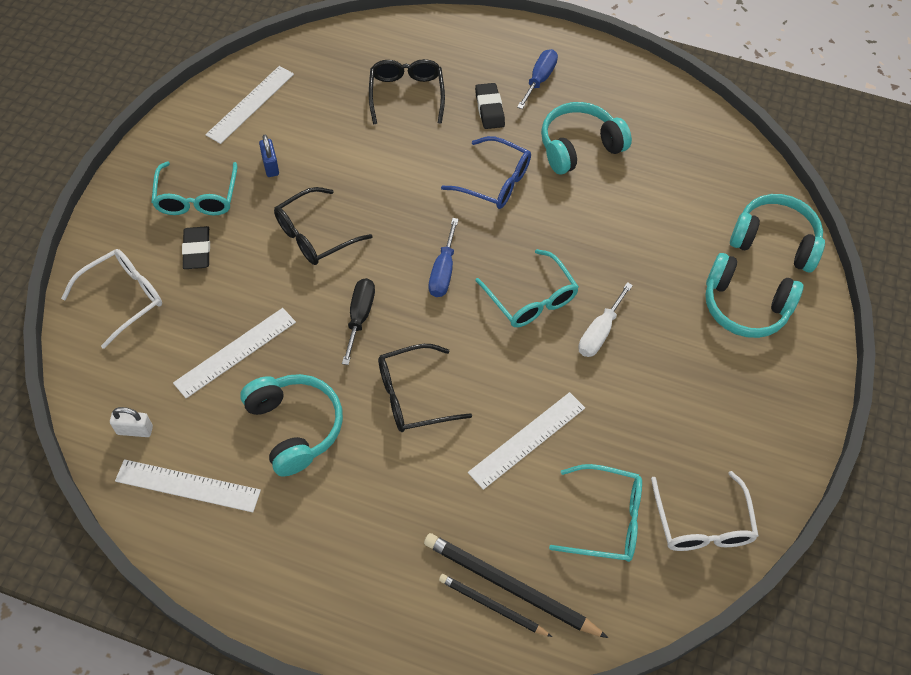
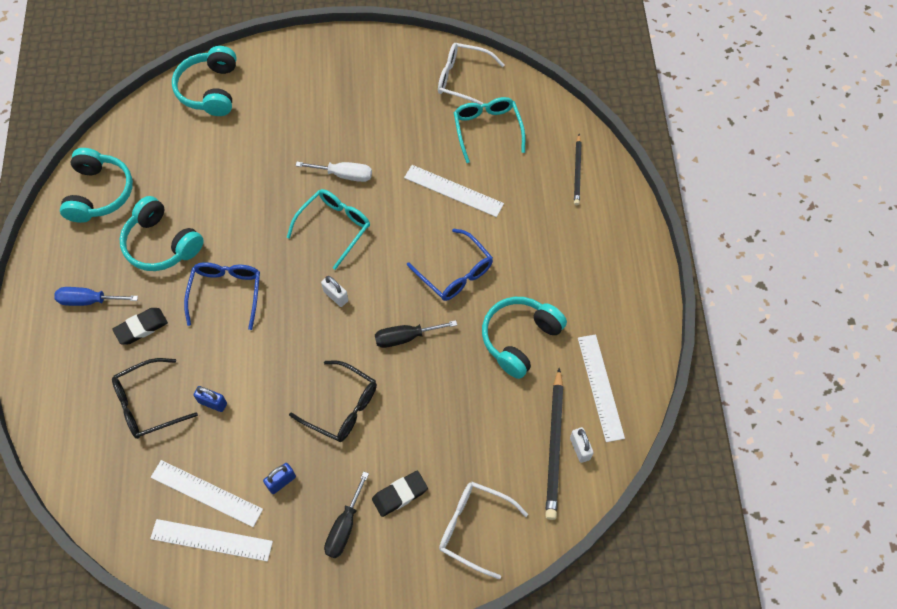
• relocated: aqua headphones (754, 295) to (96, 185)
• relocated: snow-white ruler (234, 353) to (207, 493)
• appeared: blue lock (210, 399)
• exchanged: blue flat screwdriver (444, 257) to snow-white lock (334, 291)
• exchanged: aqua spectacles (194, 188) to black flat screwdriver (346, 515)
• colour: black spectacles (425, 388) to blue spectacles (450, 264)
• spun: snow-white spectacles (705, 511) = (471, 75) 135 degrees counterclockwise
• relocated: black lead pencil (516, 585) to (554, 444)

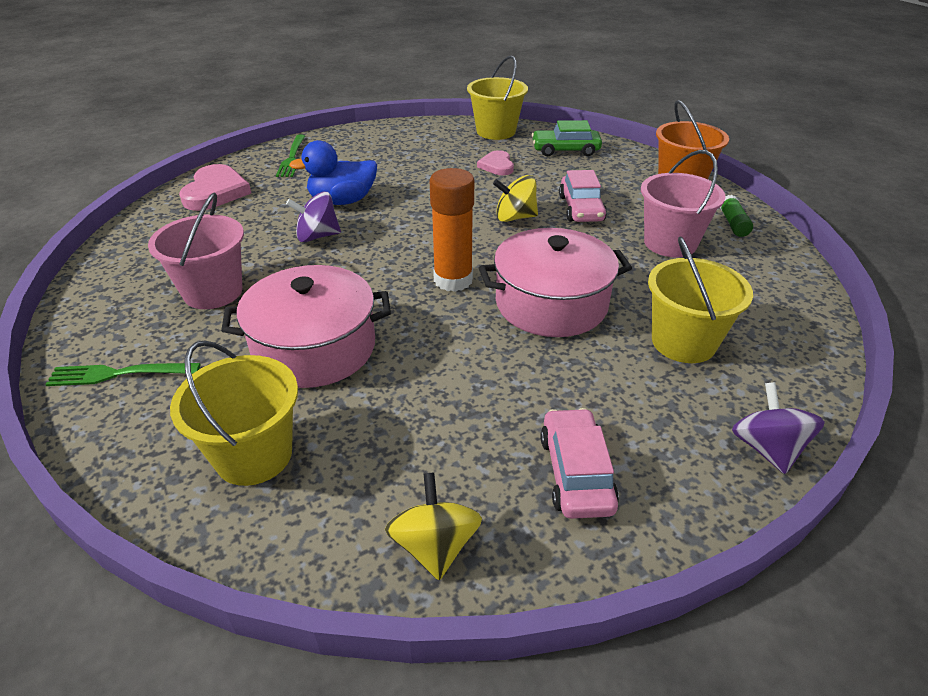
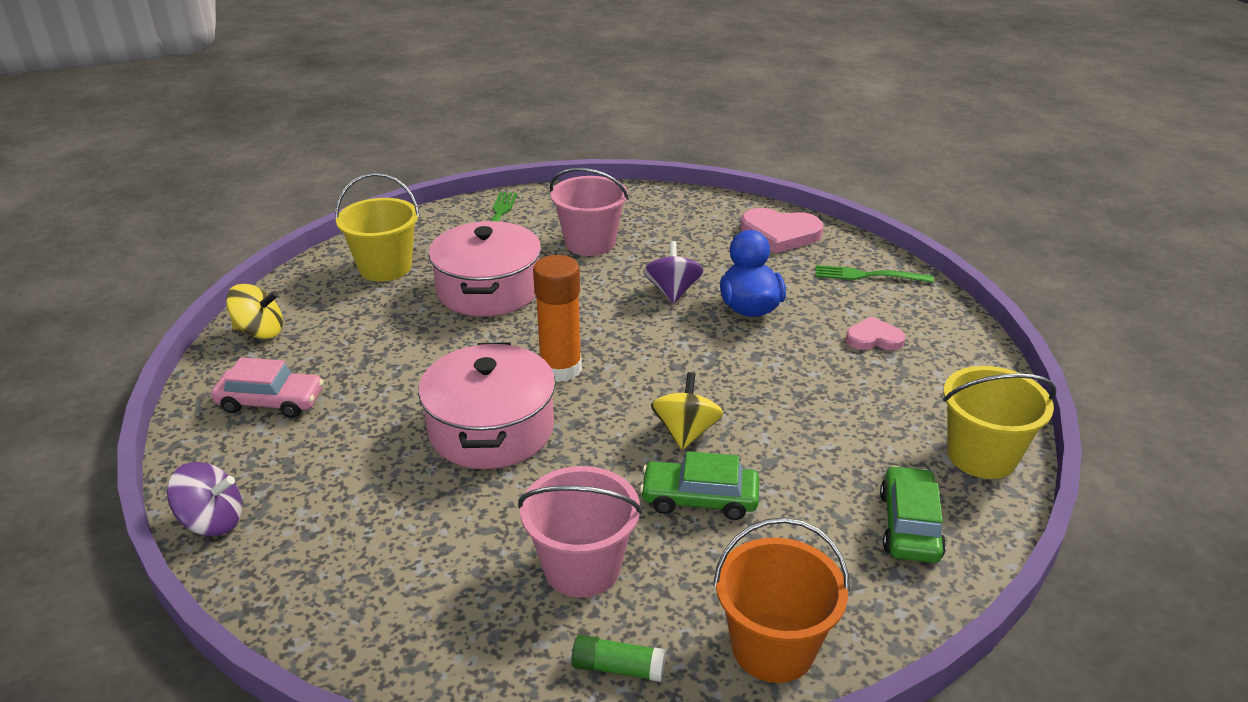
• colour: rose-pink car (583, 196) to leaf-green car (699, 485)
• relocated: rose-pink heart shape (495, 162) to (875, 333)
• missing: yellow bucket (700, 299)

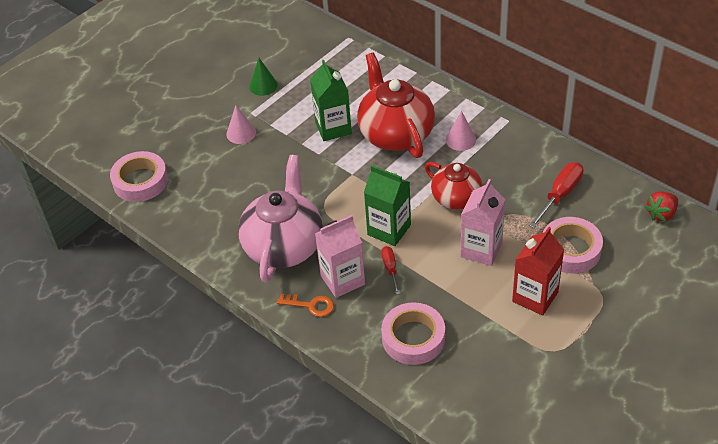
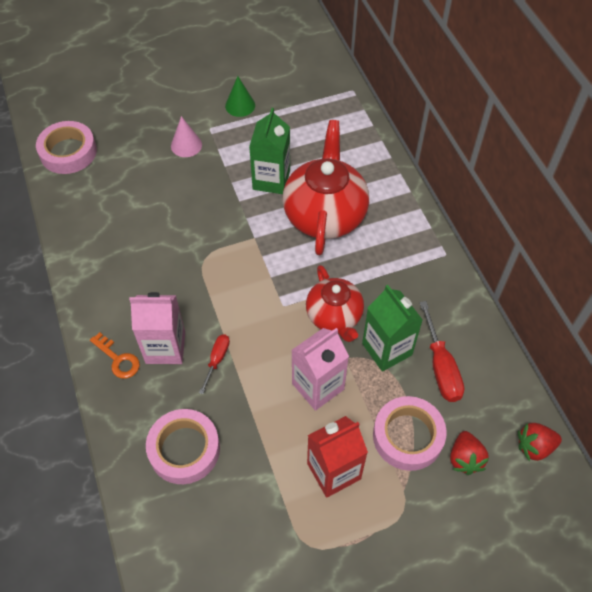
• relocated: leaf-green carton (387, 205) to (392, 328)
• spun: red flat screwdriver (556, 195) = (441, 351) 105 degrees clockwise
• appeared: red berry (469, 453)
• missing: rose-pink teapot (280, 219)
• missing: rose-pink cone (461, 131)

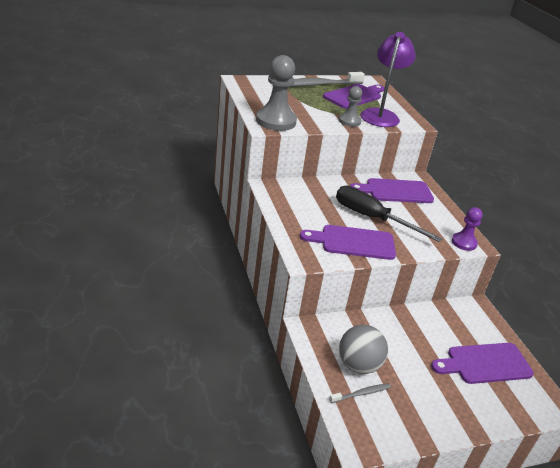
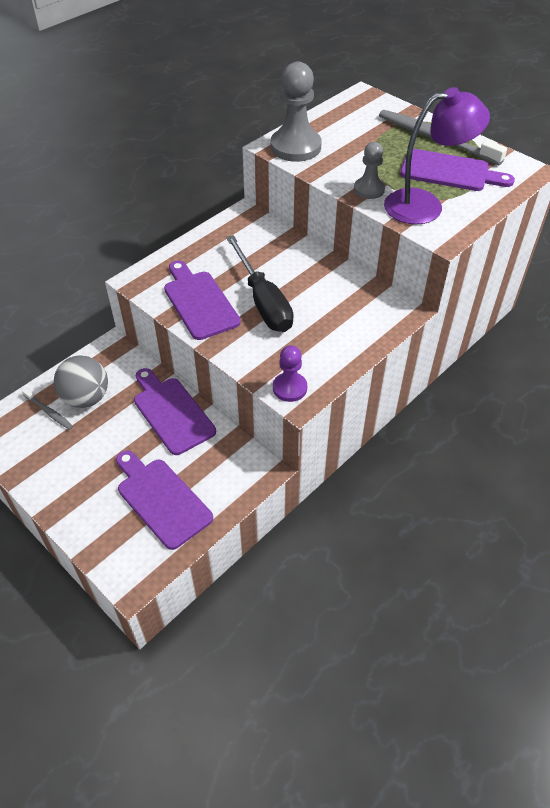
• relocated: violet chopping board (392, 190) to (175, 411)
• spun: black flat screwdriver (389, 214) = (259, 283) 150 degrees clockwise

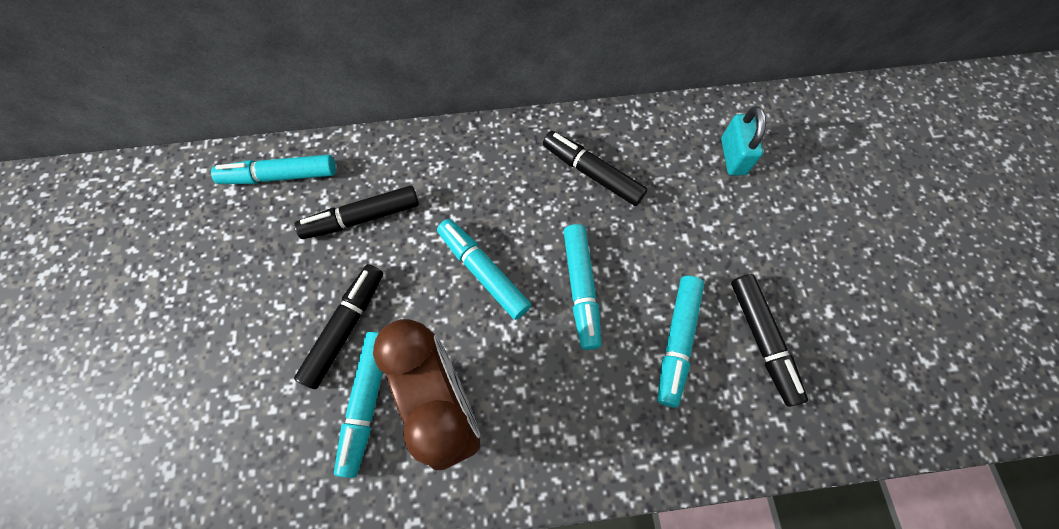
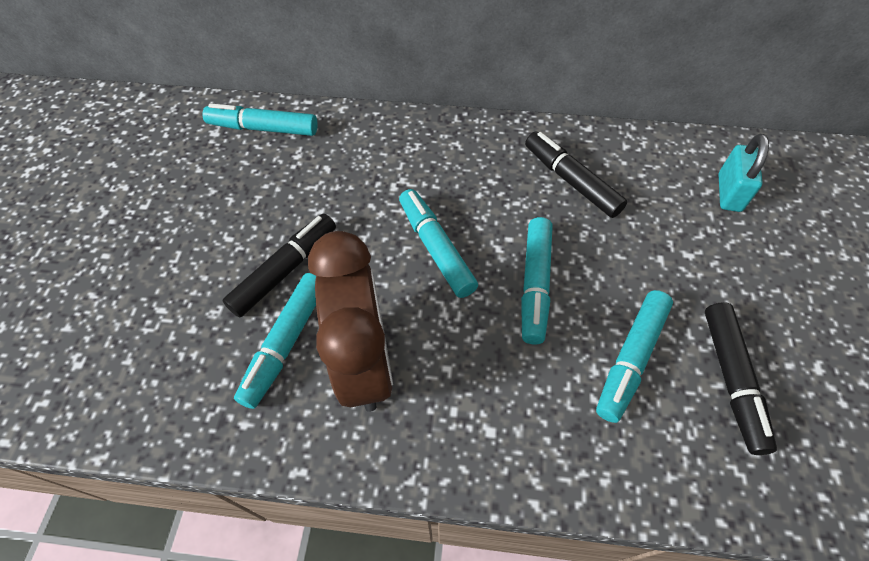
• missing: black felt pen (356, 212)

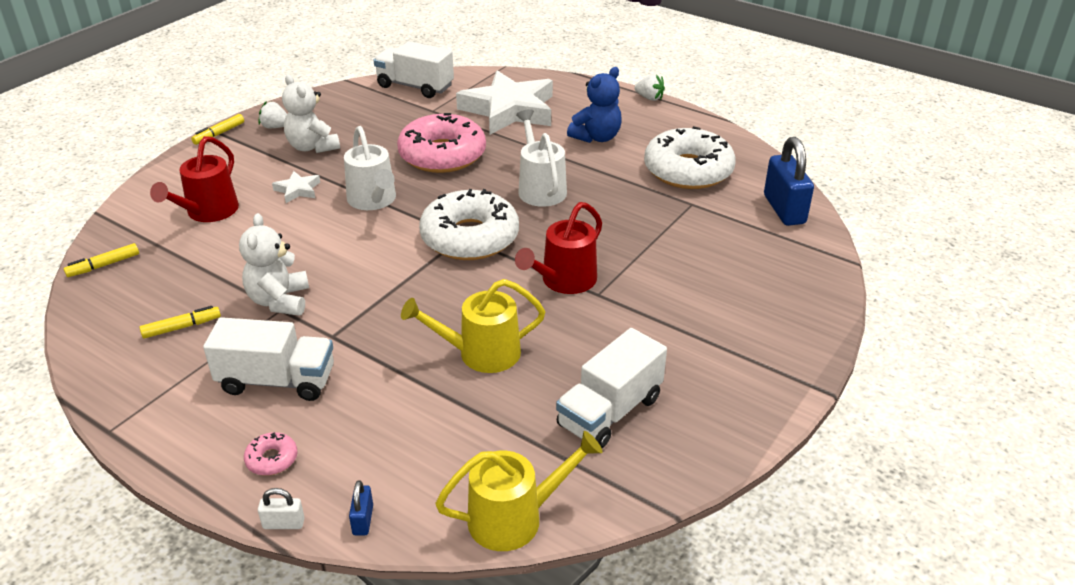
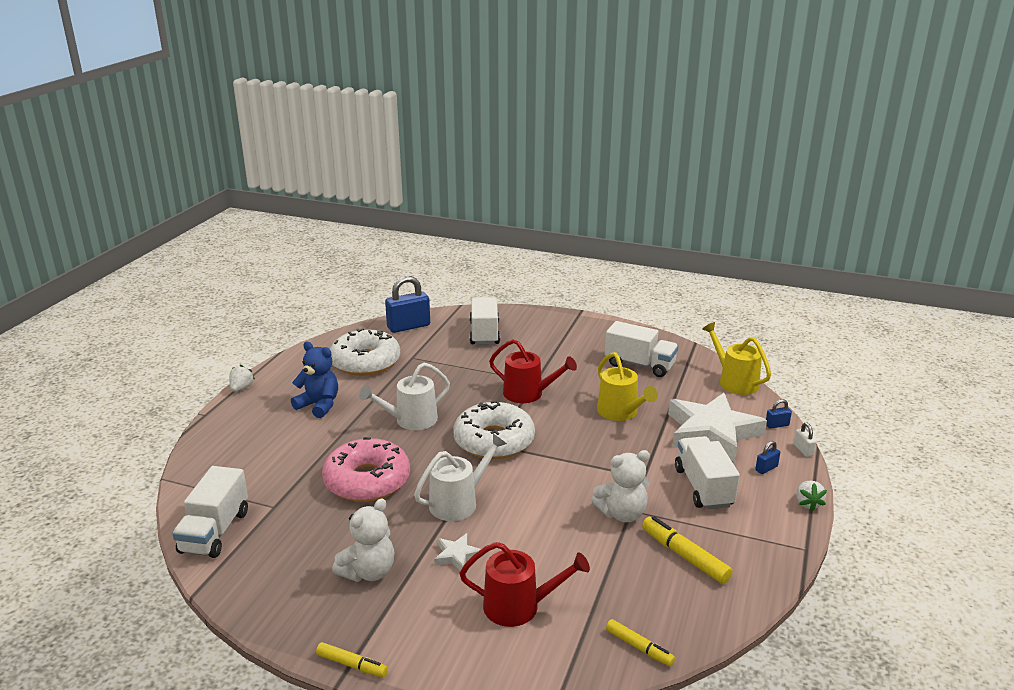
• appeared: snow-white truck (485, 321)
• size: yellow felt pen (180, 322) = (687, 550) x1.56
• relocated: snow-white star (504, 102) to (717, 427)
• exchanged: rose-pink glazed donut (271, 454) to blue lock (767, 457)
• relocated: snow-white berry (272, 114) to (811, 496)

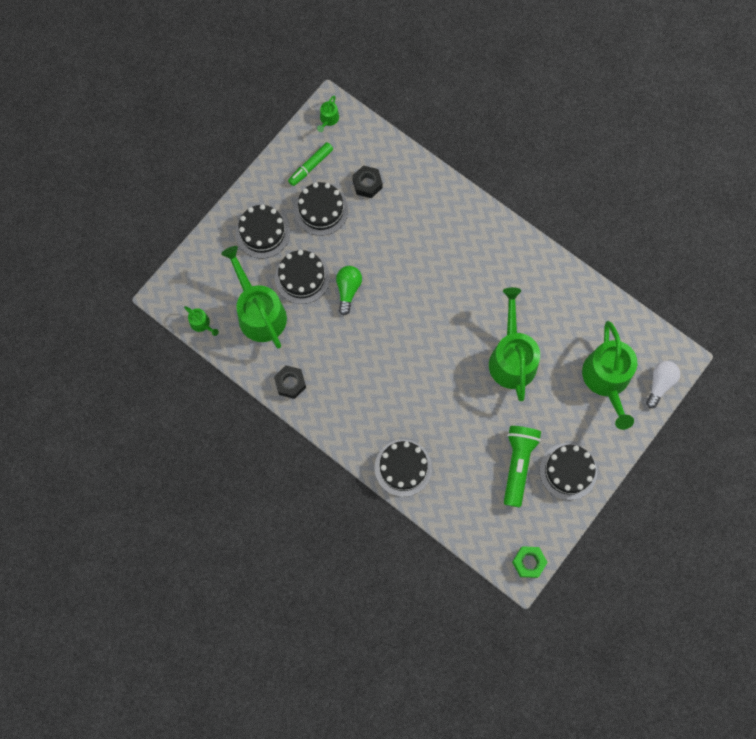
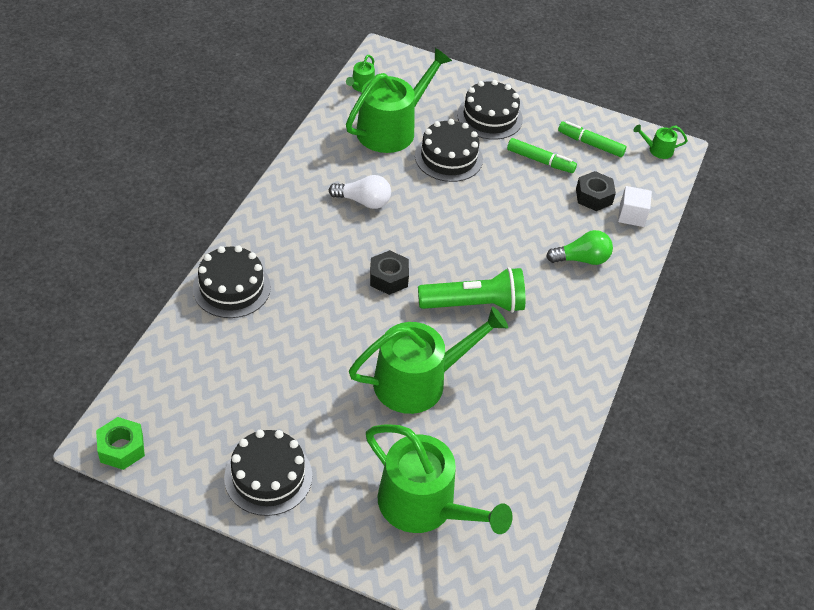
• relocated: snow-white light bulb (663, 384) to (360, 192)
• spun: leaf-green watering pot (609, 375) = (439, 479) 120 degrees counterclockwise
• relocated: black nut (290, 382) to (389, 272)
• relocated: leaf-green pocket torch (522, 466) to (471, 290)
• exchanged: black layer cake (321, 209) to leaf-green felt pen (542, 155)
• relocated: leaf-green light bulb (349, 291) to (579, 247)
• appeared: snow-white block (635, 206)

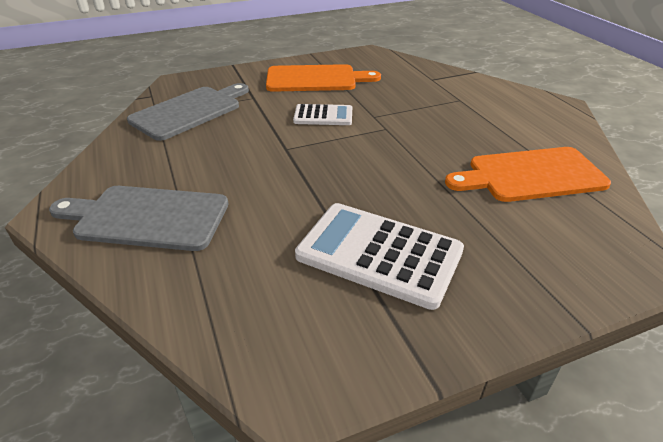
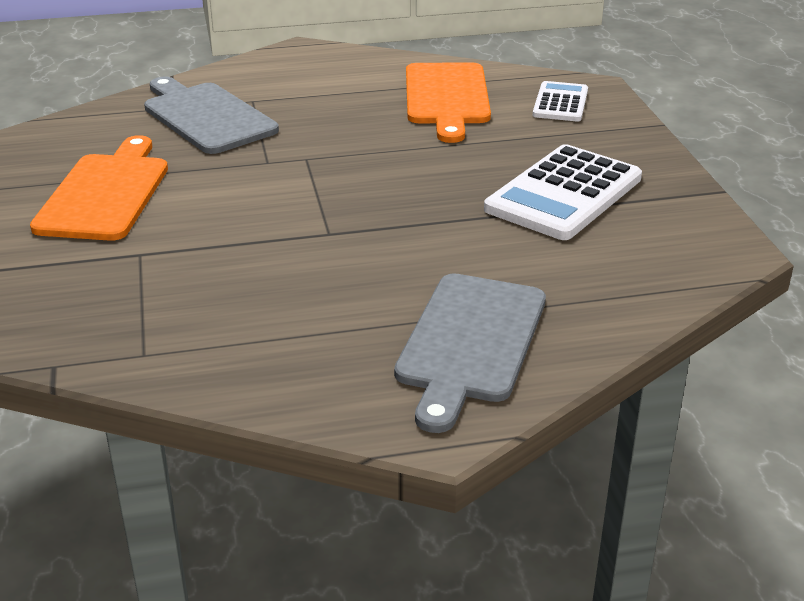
• relocated: grey chopping board (188, 112) to (211, 115)
• relocated: snow-white pocket calculator (322, 114) to (560, 101)

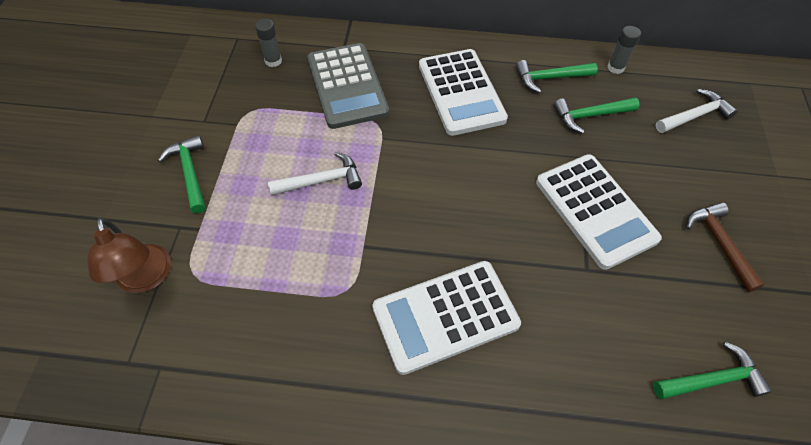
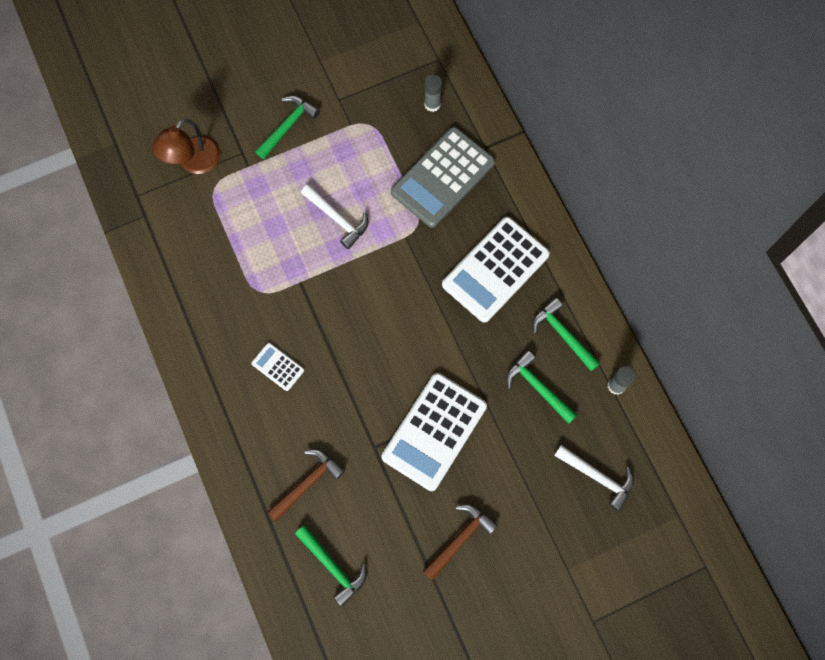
• size: snow-white pocket calculator (446, 318) = (277, 367) x0.46
• appeared: brown claw hammer (306, 485)

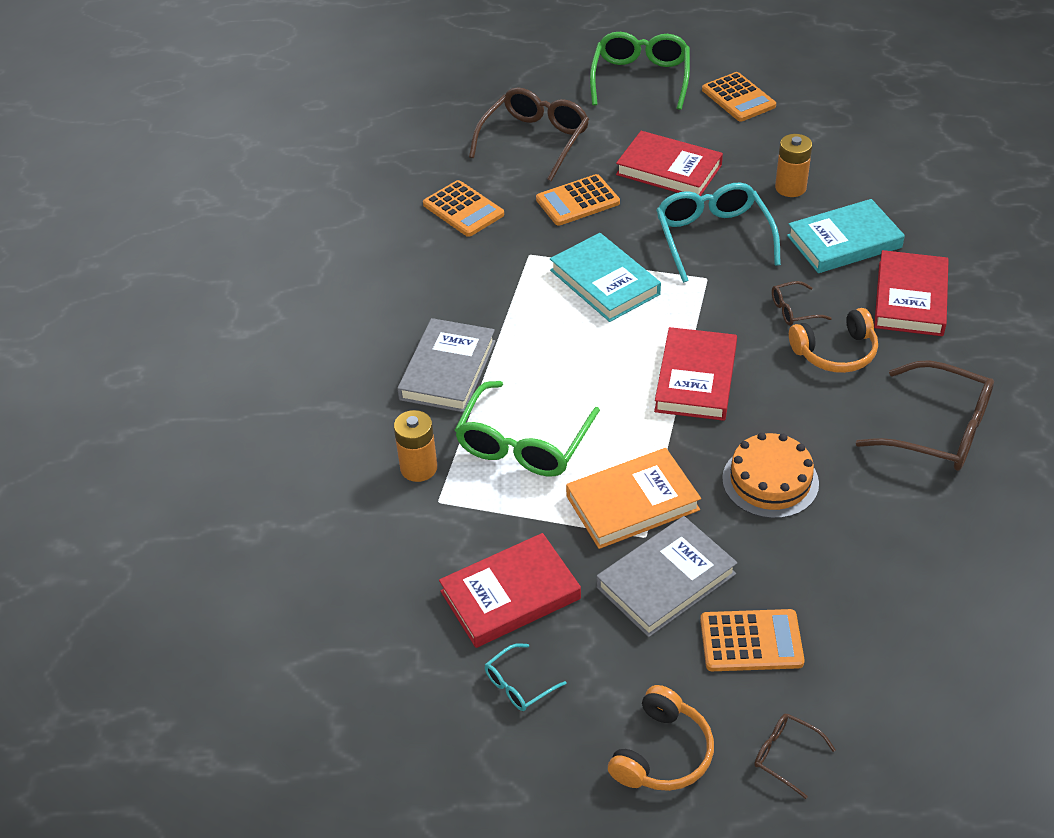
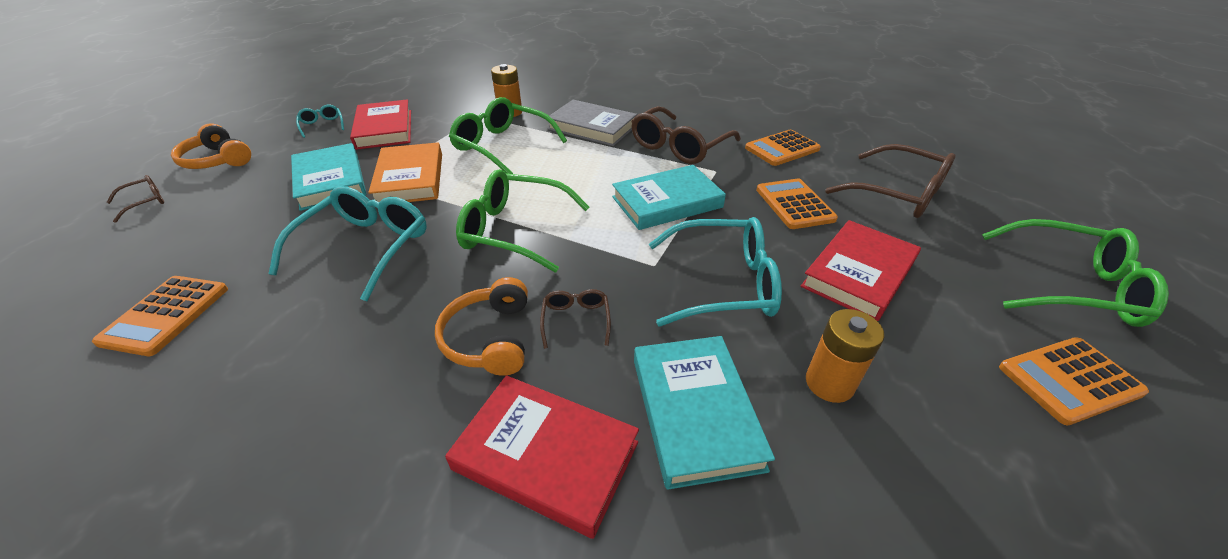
• relocated: orange pocket calculator (752, 640) to (160, 316)
• exchanged: orange layer cake (770, 476) to aqua spectacles (347, 243)
• colour: grey hardcover (666, 576) to aqua hardcover (329, 177)
• exchanged: red hardcover (695, 374) to leaf-green spectacles (523, 220)
• relocated: brown spectacles (925, 415) to (686, 135)

